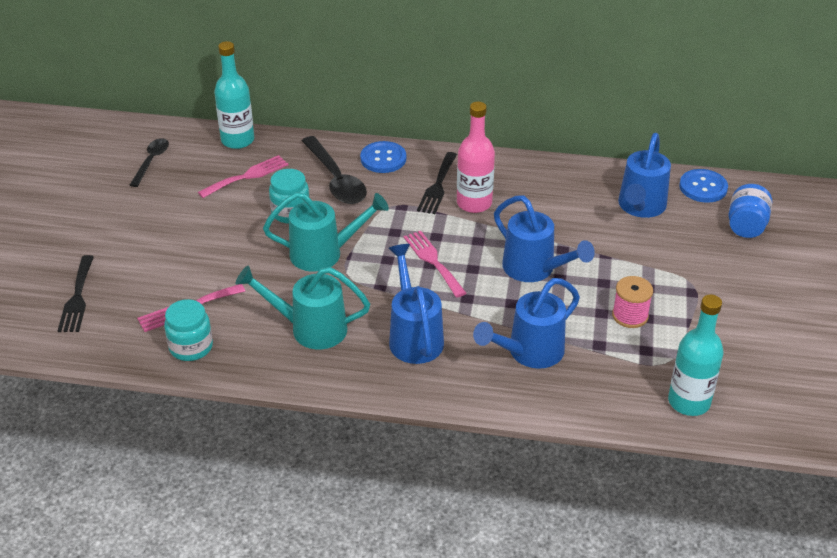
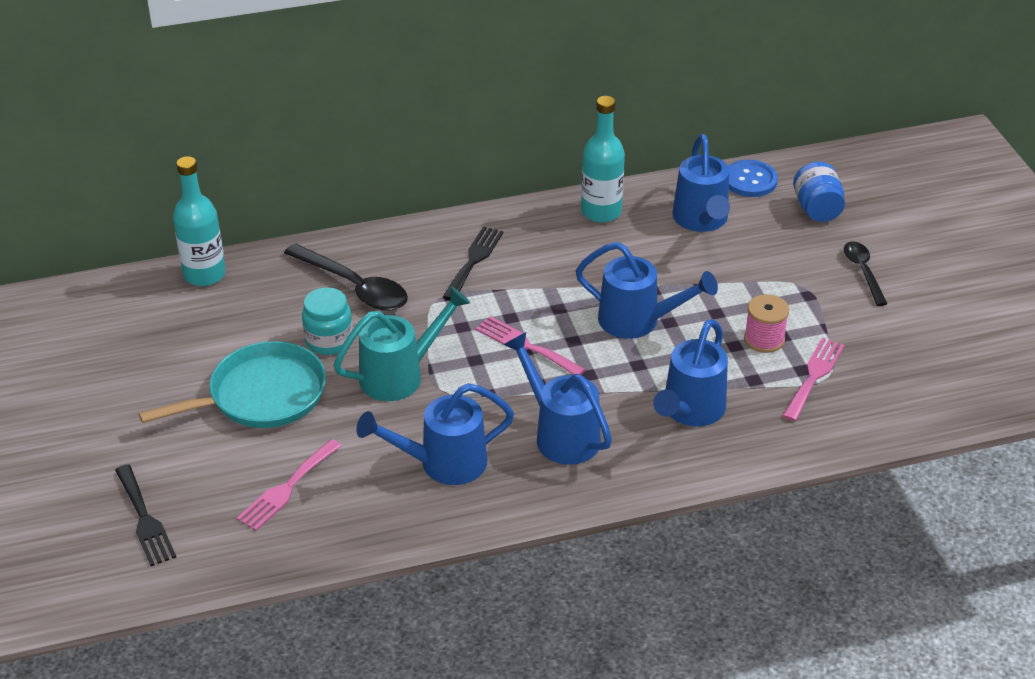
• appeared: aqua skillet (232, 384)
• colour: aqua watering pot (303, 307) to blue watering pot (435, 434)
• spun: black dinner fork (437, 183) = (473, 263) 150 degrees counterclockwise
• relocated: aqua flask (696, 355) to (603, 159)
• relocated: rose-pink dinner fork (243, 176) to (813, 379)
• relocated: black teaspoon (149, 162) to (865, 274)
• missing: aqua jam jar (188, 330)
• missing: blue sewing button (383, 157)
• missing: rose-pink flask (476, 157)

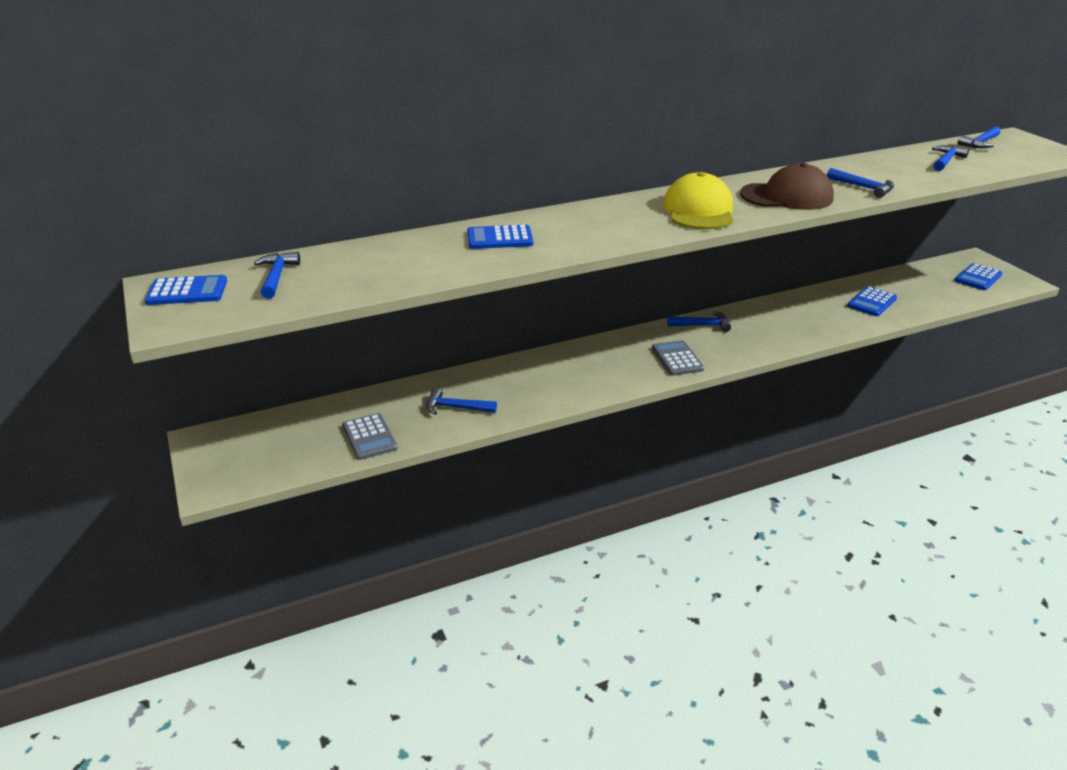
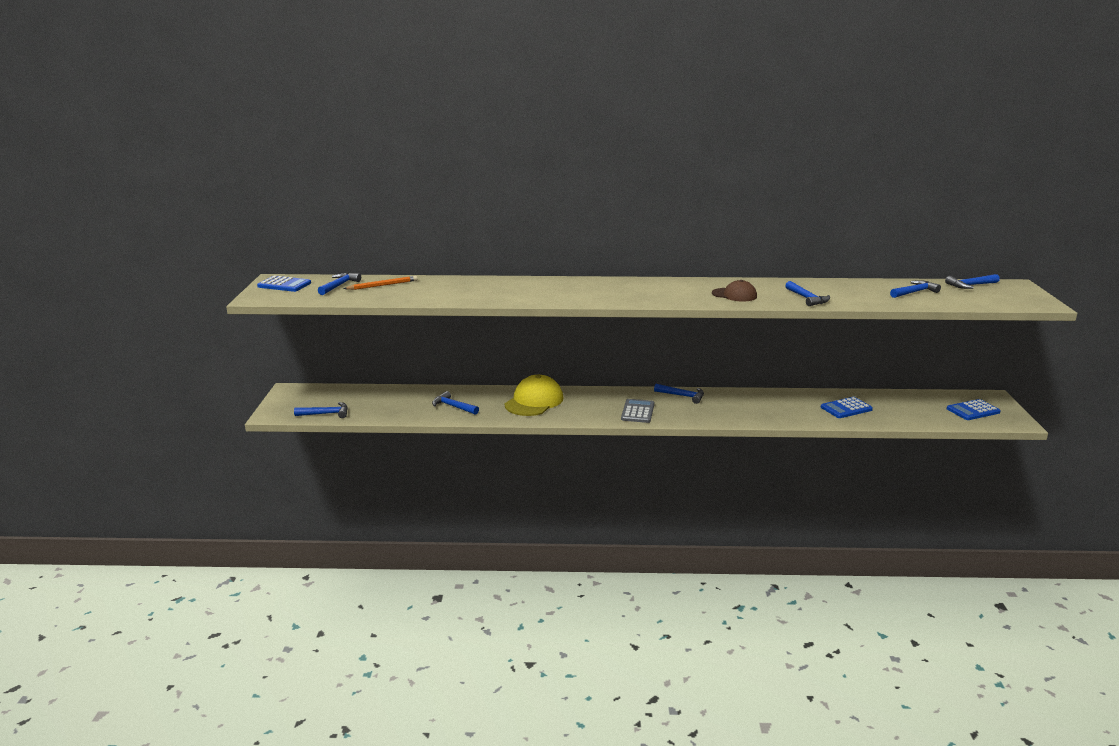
• appeared: blue claw hammer (321, 410)
• appeared: orange lead pencil (381, 283)
• relocated: yellow baseball cap (698, 200) to (534, 395)
• size: brown baseball cap (787, 186) = (734, 291) x0.61
• missing: grey pocket calculator (370, 436)
• missing: blue pocket calculator (500, 237)

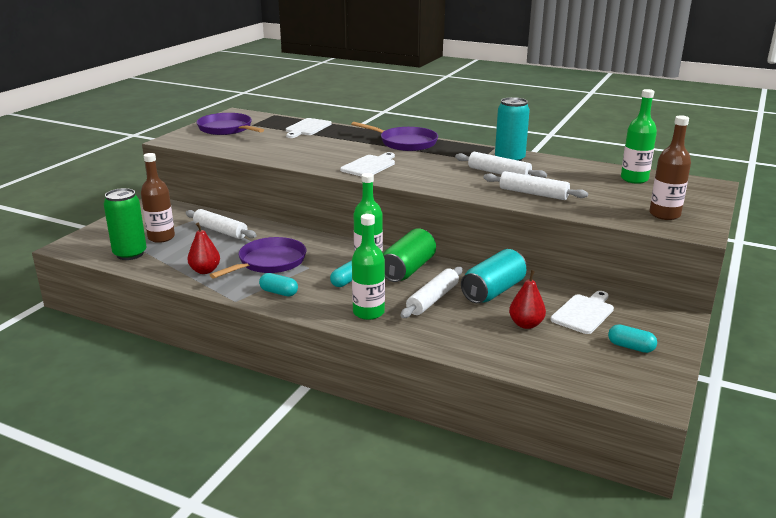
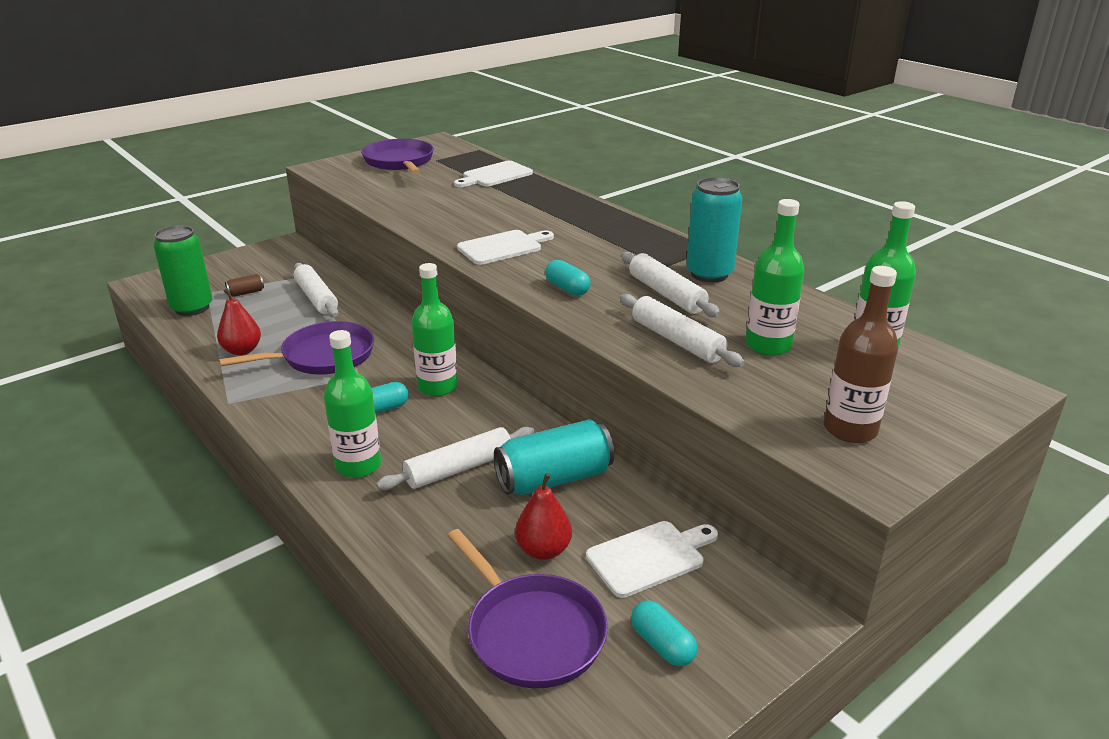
• exchanged: brown flask (158, 198) to brown tin (244, 285)
• relocated: violet skillet (394, 136) to (527, 608)
• relocated: aqua pill shape (278, 284) to (568, 278)
• appeared: leaf-green flask (775, 277)
• missing: leaf-green tin (409, 255)

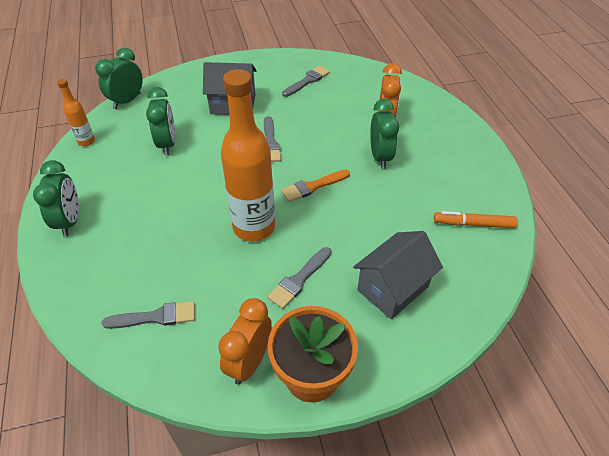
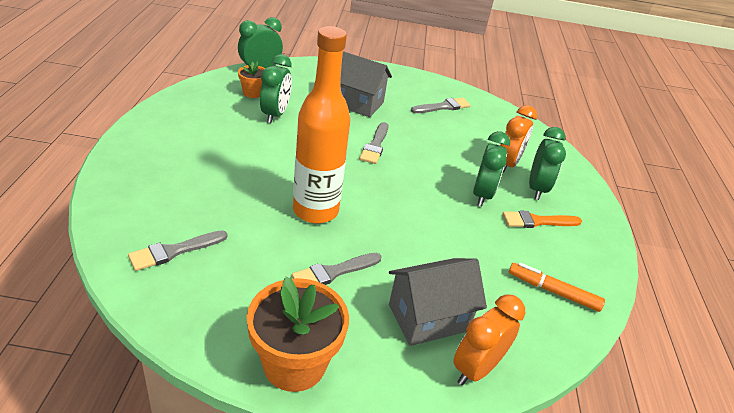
• spun: grey paint brush (148, 315) = (177, 250) 135 degrees clockwise
• appeared: orange potted plant (251, 79)
• relocated: orange bedside clock (245, 341) to (489, 340)
• relocated: orange paint brush (315, 186) to (542, 219)
• relocated: leaf-green bedside clock (56, 198) to (547, 163)
• missing: orange flask (76, 112)

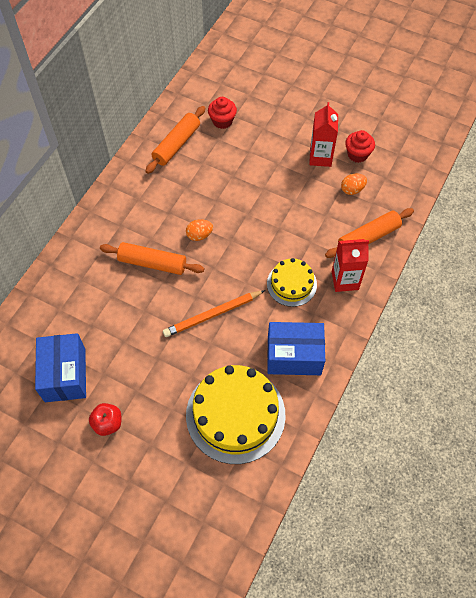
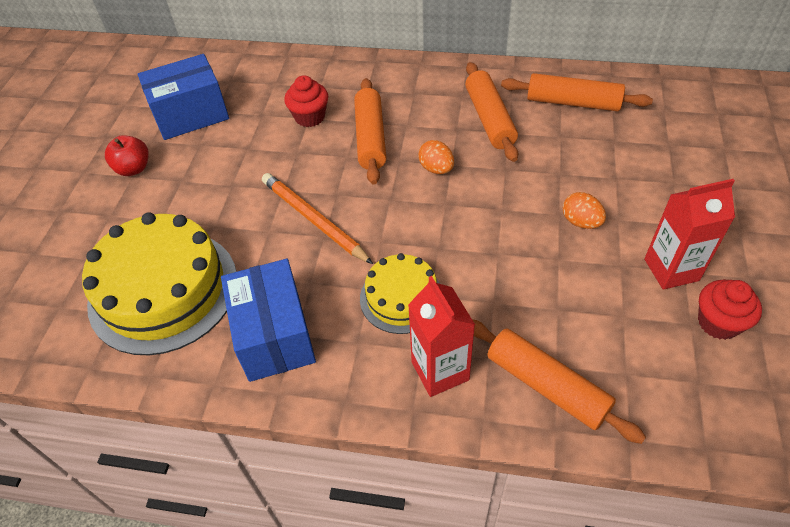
• relocated: red fairy cake (222, 113) to (306, 101)
• appeared: orange rolling pin (491, 112)
• relocated: orange toy egg (354, 184) to (584, 210)

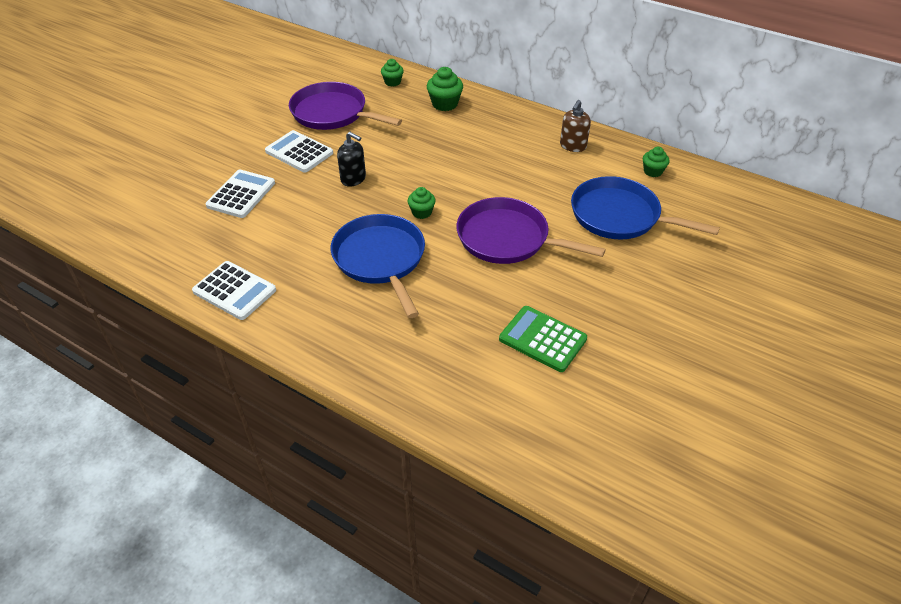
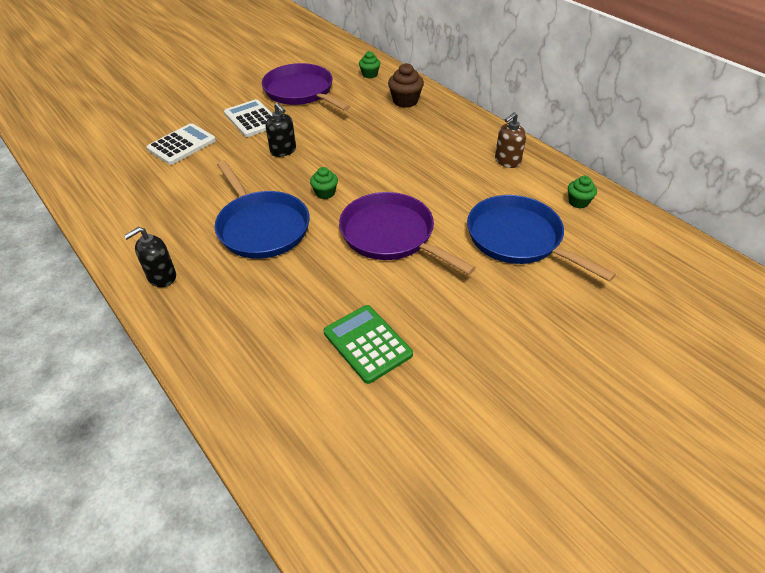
• appeared: black soap pump (150, 257)
• spun: blue skillet (378, 266) = (262, 210) 150 degrees clockwise
• colour: leaf-green fairy cake (445, 89) to brown fairy cake (406, 85)
• missing: snow-white pocket calculator (234, 290)

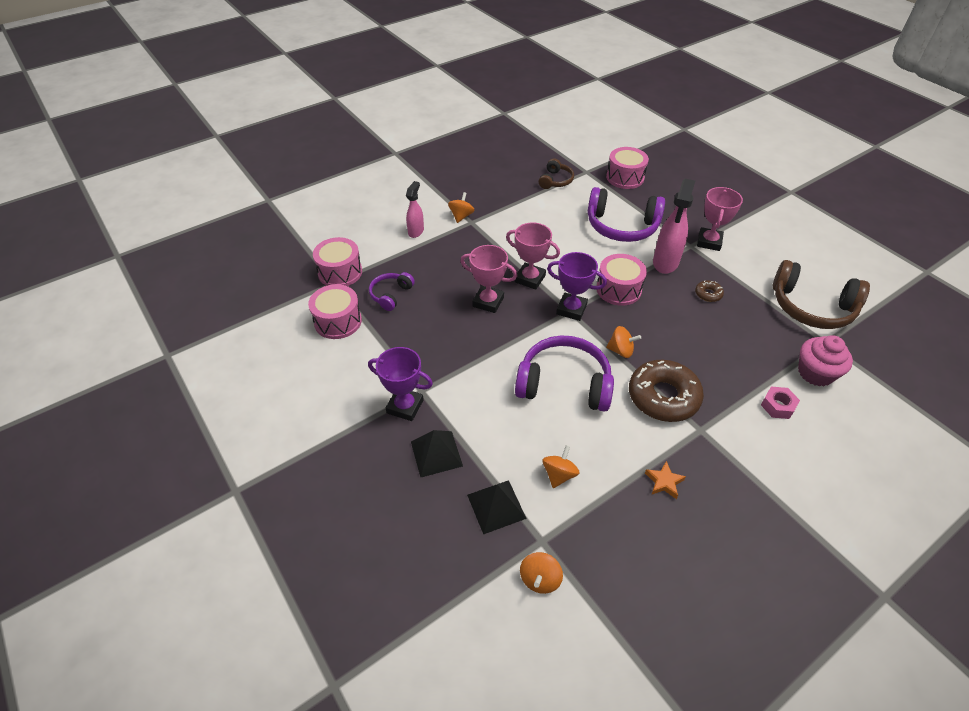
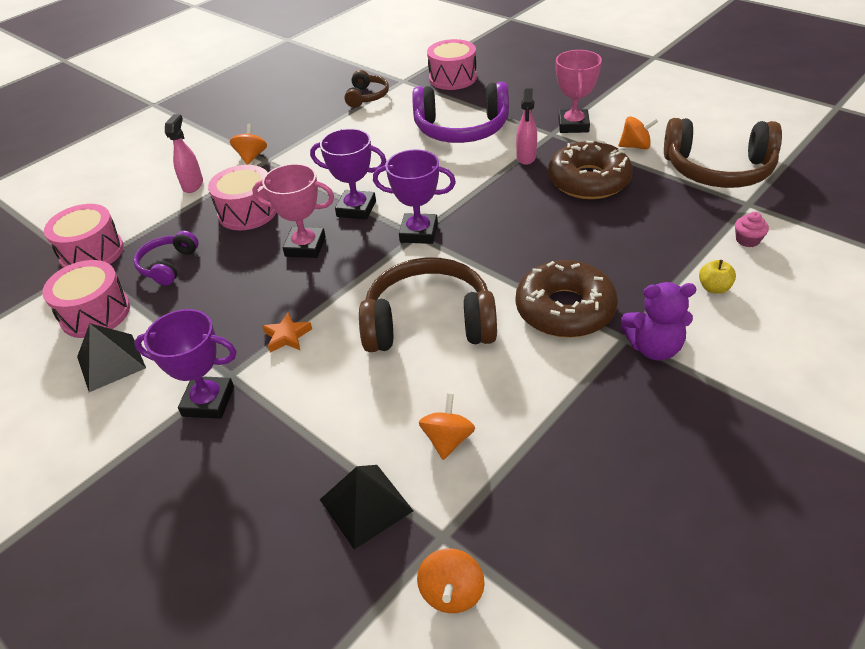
• relocated: black solid pyramid (437, 454) to (111, 357)
• relocated: rose-pink drum (621, 280) to (242, 197)
• relocated: orange star (665, 480) to (287, 332)
• colour: rose-pink trophy (533, 256) to violet trophy (348, 174)
• colour: violet headphones (564, 373) to brown headphones (428, 305)
• size: rose-pink spray cleaner (674, 226) = (526, 127) x0.59
• size: brown glazed donut (709, 291) = (590, 169) x2.29
• relocated: orange toy top (623, 342) to (638, 132)
• appeared: violet teddy (658, 321)
• exchanged: rose-pink nut (780, 403) to yellow apple (717, 277)
• size: rose-pink fairy cake (825, 360) = (752, 229) x0.50

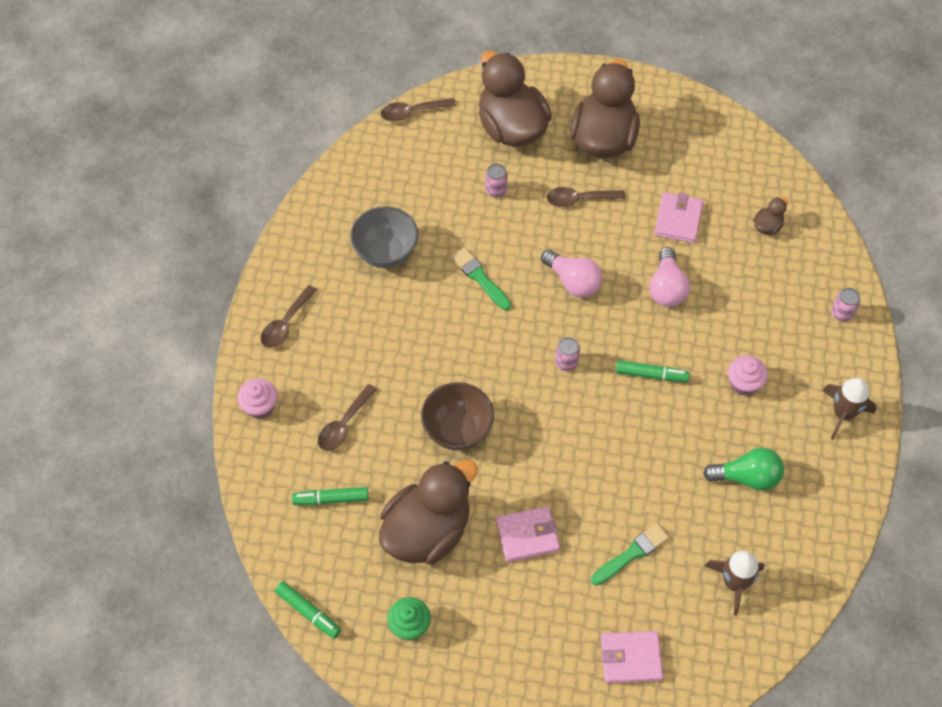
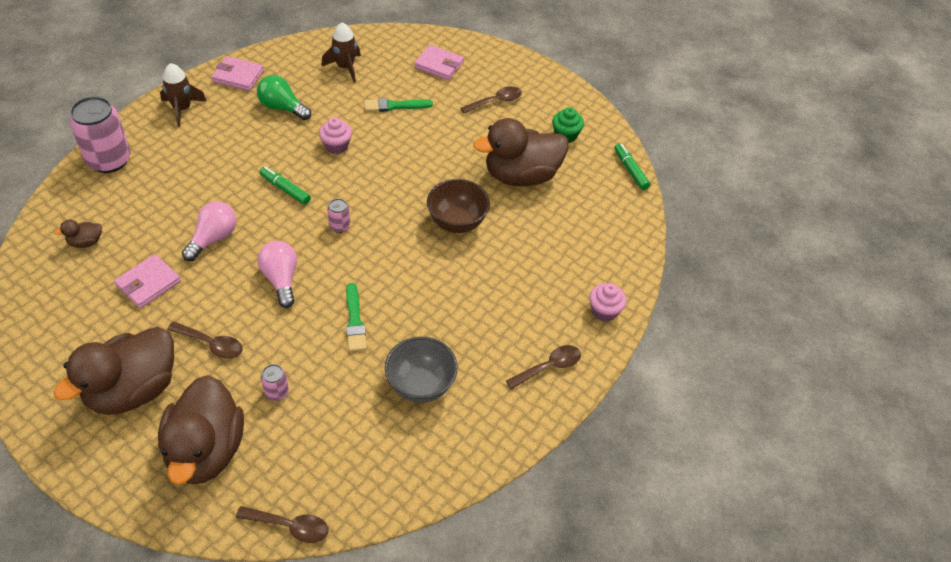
• size: rose-pink tin (845, 305) = (100, 134) x2.20
• relocated: rose-pink card wallet (528, 534) to (237, 73)
• relocated: rose-pink fairy cake (748, 375) to (335, 135)
• relocated: brown teaspoon (347, 417) to (491, 100)
• missing: leaf-green felt pen (330, 496)

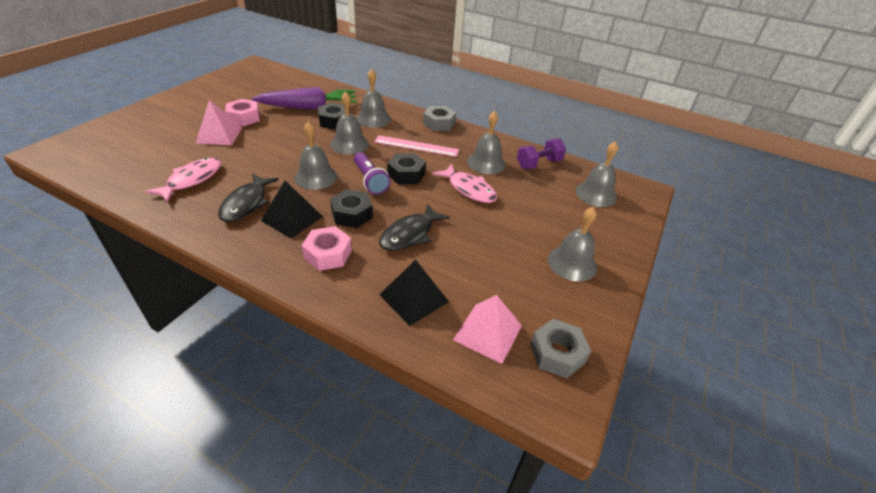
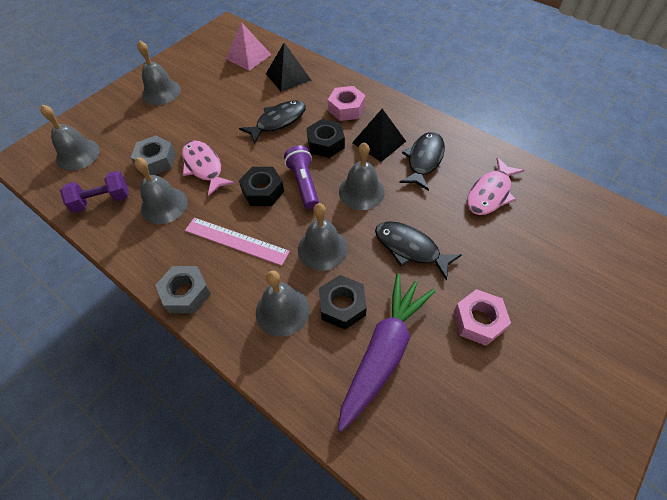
• relocated: grey nut (560, 348) to (153, 155)
• spun: violet carrot (304, 98) = (387, 352) 120 degrees clockwise
• appeared: black toy fish (418, 251)
• missing: rose-pink solid pyramid (218, 122)

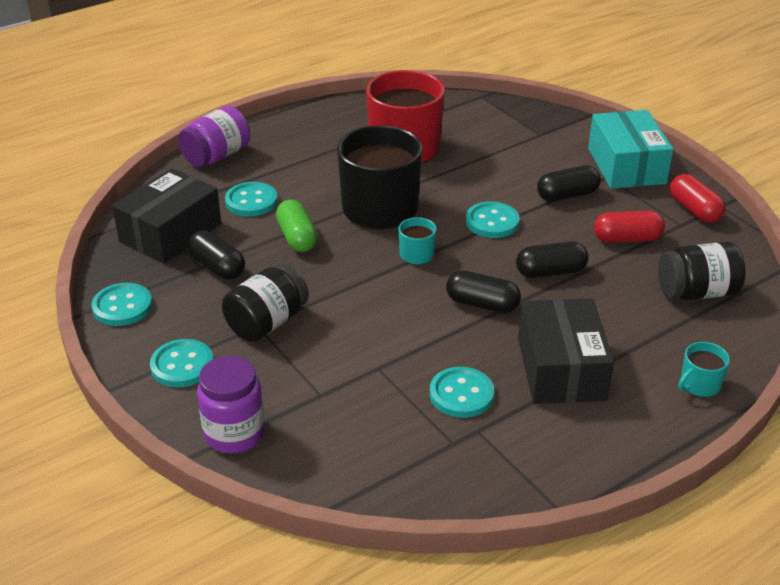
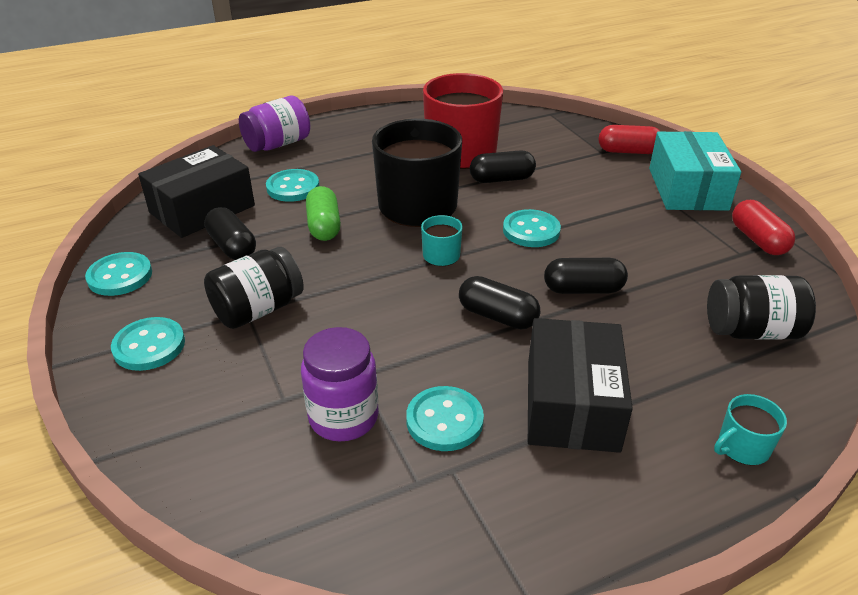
• relocated: violet jam jar (231, 405) to (340, 384)
• relocated: black pill shape (569, 183) to (503, 167)
• relocated: red pill shape (629, 227) to (630, 139)

